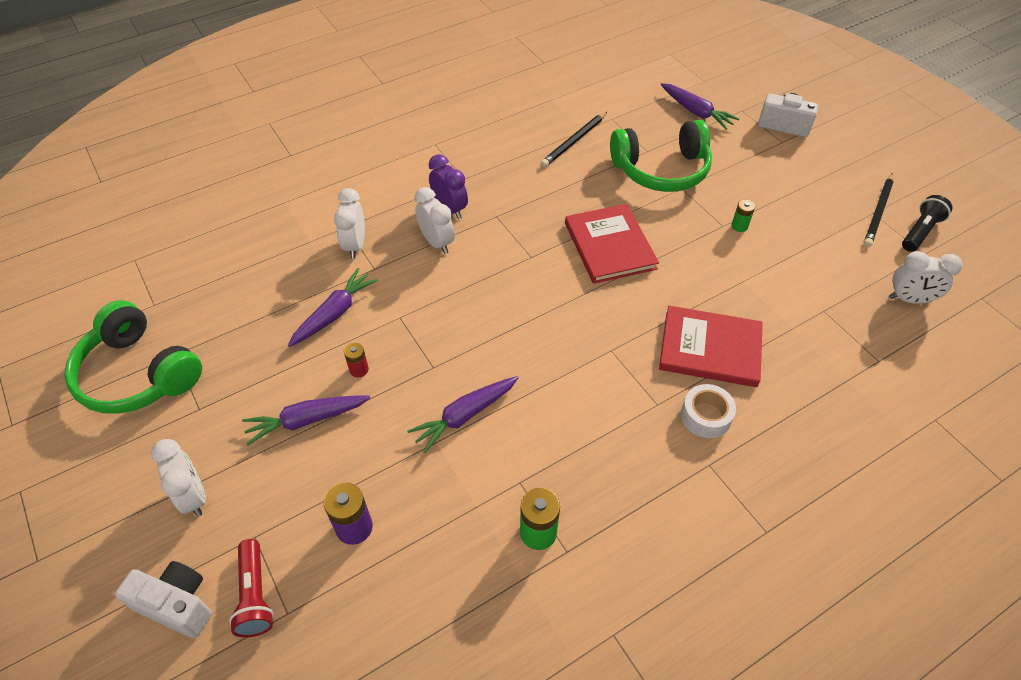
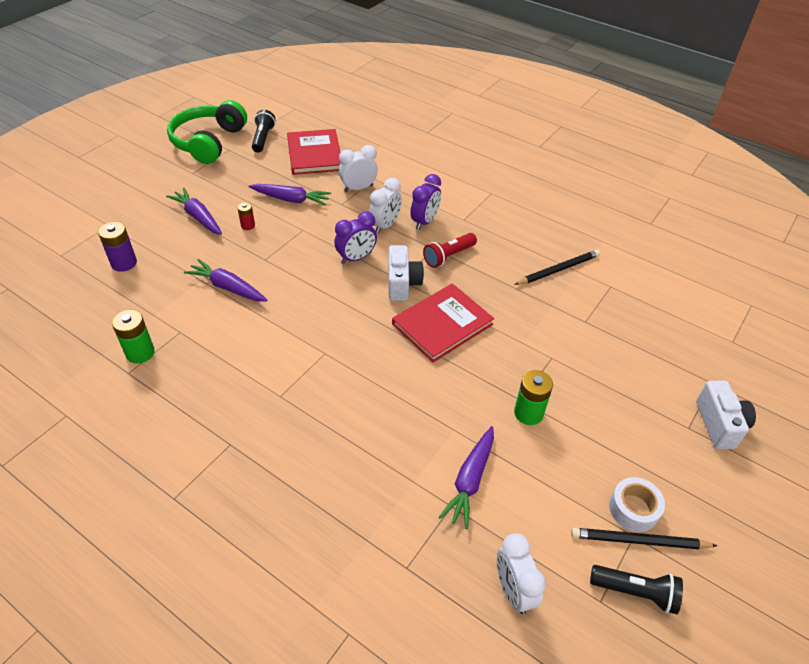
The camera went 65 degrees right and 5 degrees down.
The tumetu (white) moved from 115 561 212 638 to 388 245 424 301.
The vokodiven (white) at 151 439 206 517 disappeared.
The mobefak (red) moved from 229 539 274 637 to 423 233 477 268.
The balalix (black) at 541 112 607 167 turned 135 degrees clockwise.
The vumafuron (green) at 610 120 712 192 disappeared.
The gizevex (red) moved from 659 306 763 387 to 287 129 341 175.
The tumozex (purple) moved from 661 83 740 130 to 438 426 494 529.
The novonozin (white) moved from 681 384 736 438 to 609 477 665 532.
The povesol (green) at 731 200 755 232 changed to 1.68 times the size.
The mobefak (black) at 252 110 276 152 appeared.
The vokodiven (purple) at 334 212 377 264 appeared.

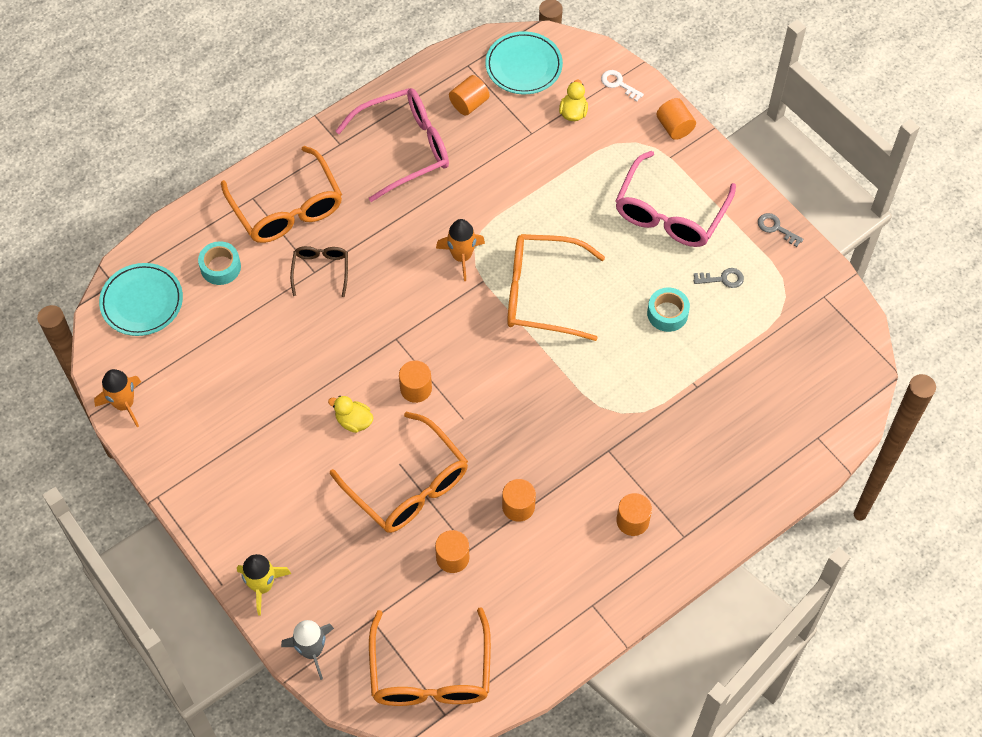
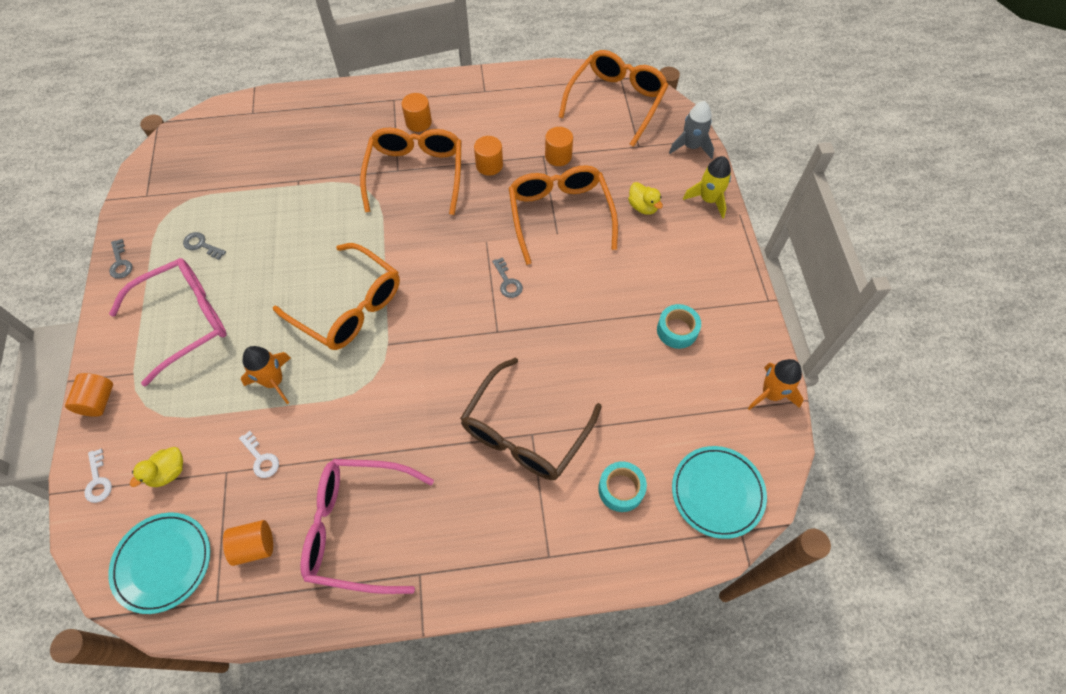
The camera went 150 degrees left and 0 degrees up.
The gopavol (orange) moved from 221 146 342 243 to 360 128 462 215.
The gopavol (brown) at 290 246 348 297 changed to 1.89 times the size.
The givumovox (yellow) moved from 328 396 373 433 to 628 182 663 215.
The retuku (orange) at 399 360 432 403 was replaced by the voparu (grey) at 492 257 523 298.
The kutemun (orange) moved from 436 219 485 281 to 241 346 291 404.
The novonozin (turquoise) moved from 647 288 690 332 to 657 304 701 349.
The voparu (white) at 239 431 279 478 appeared.

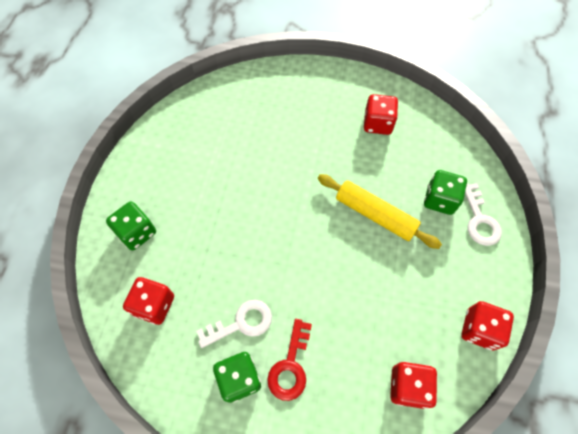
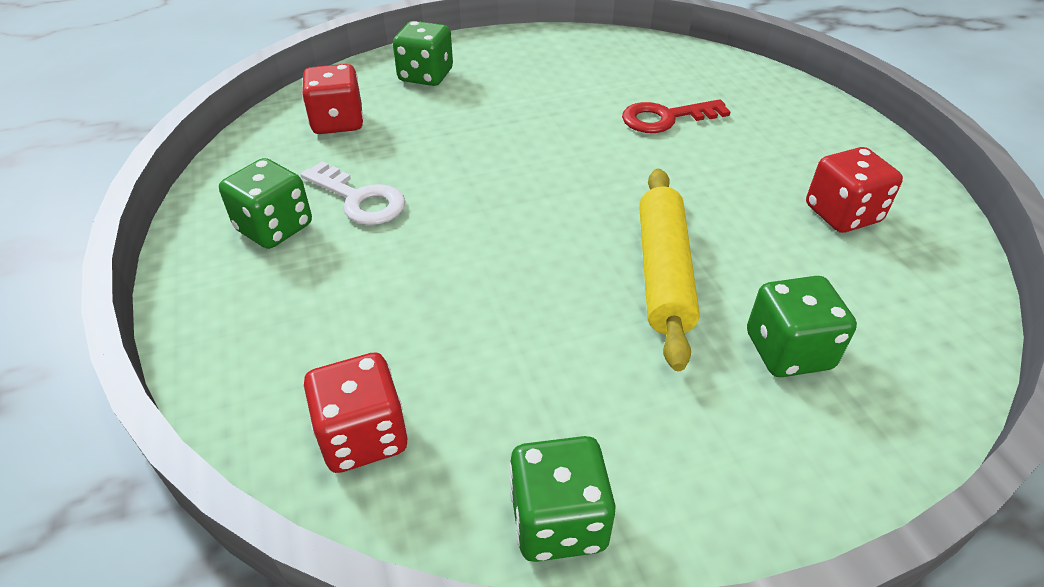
The camera went 60 degrees right and 20 degrees down.
The voparu (red) moved from 267 319 312 401 to 622 99 730 133.
The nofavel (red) at 461 301 514 351 became the nofavel (green) at 509 436 615 562.
The voparu (white) at 465 183 502 246 disappeared.

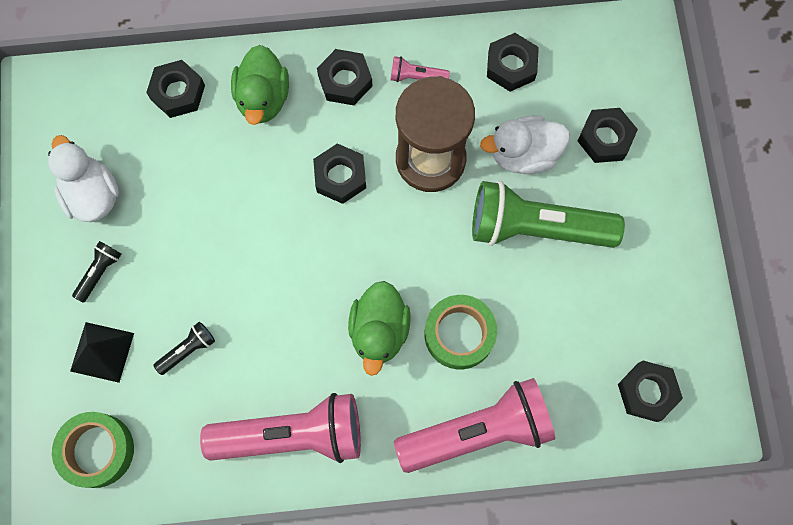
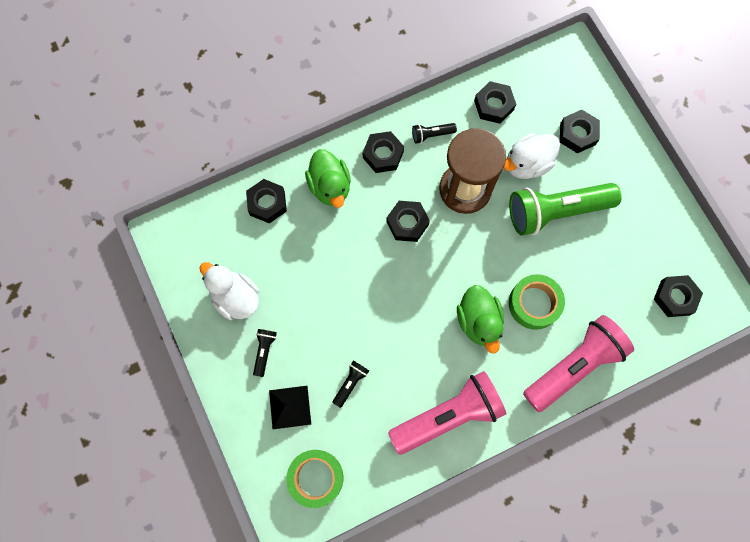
The camera went 20 degrees left and 0 degrees up.
The mobefak (pink) at 391 56 450 82 became the mobefak (black) at 412 123 457 144.

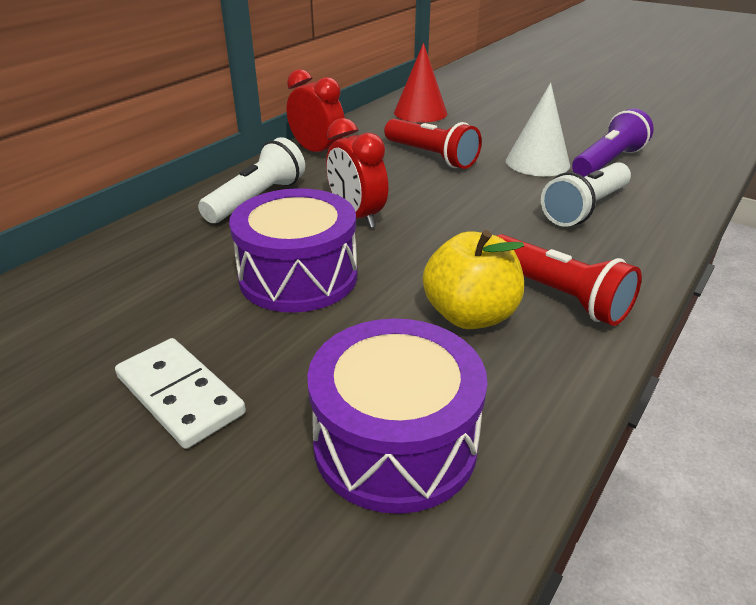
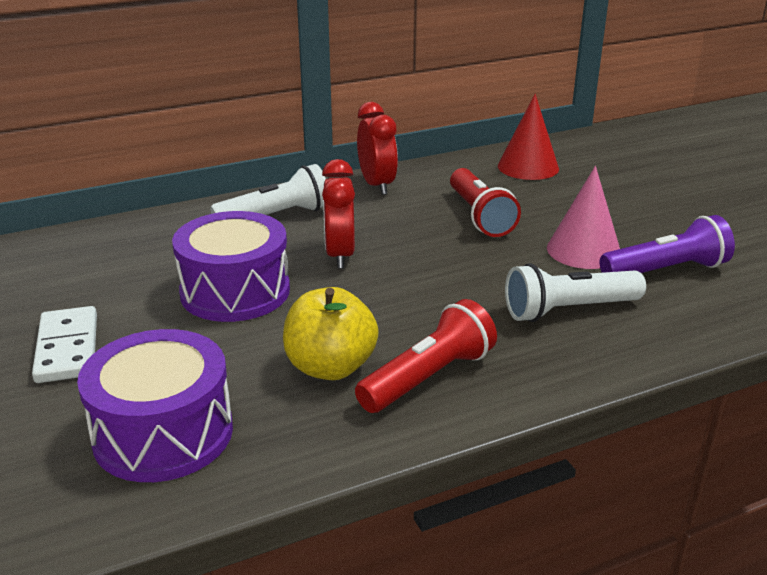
The camera went 30 degrees right and 5 degrees down.
The mobefak (red) at 496 234 642 326 turned 120 degrees counterclockwise.
The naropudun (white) at 506 83 570 176 became the naropudun (pink) at 547 166 620 269.

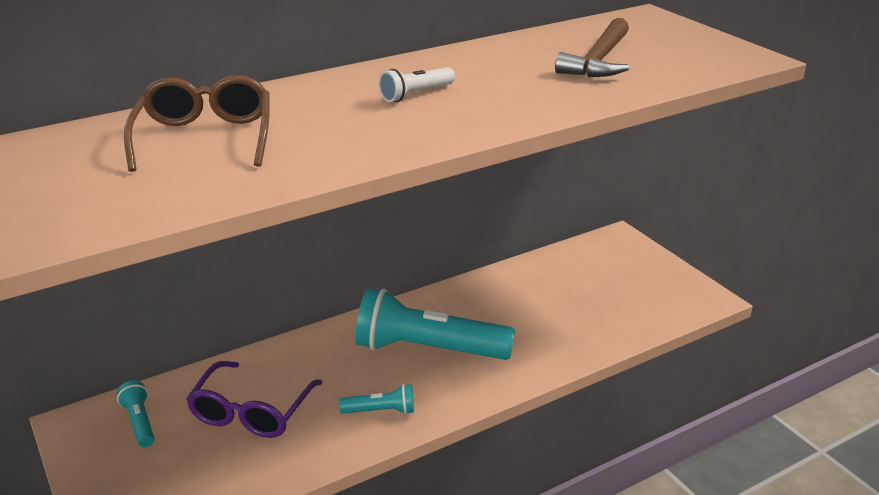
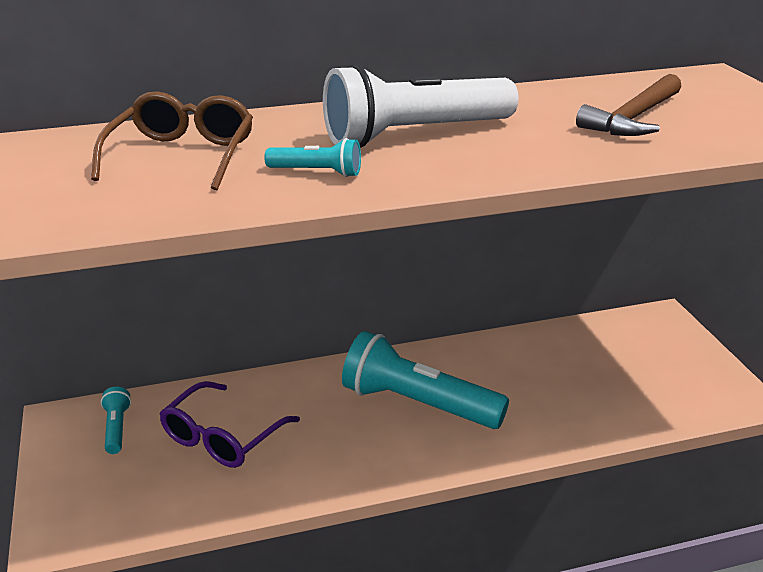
The camera went 15 degrees right and 0 degrees up.
The mobefak (turquoise) moved from 339 384 414 414 to 264 138 361 177.
The mobefak (white) at 379 67 455 102 changed to 2.26 times the size.

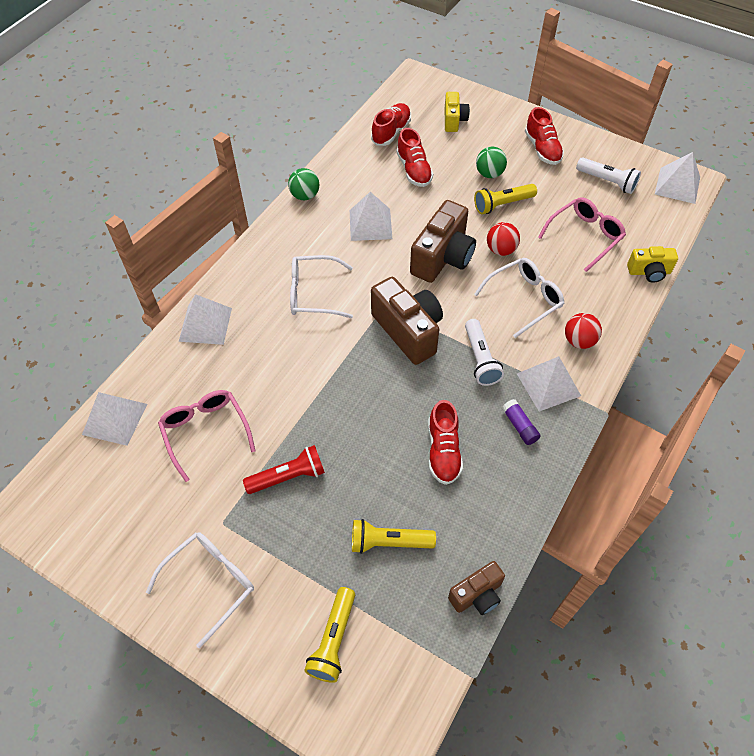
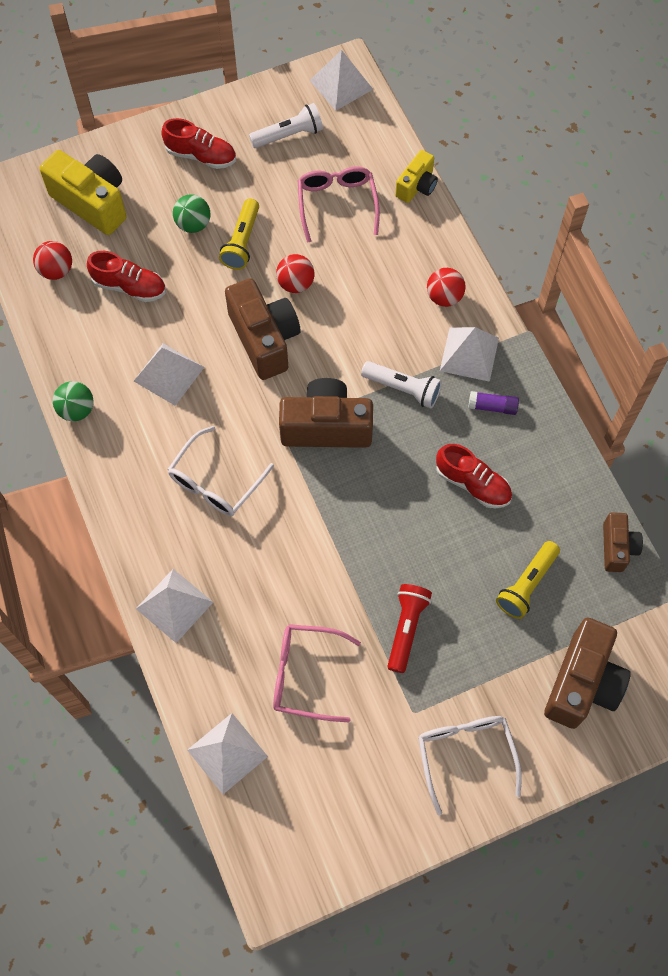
The camera went 55 degrees left and 10 degrees up.
The mobefak (yellow) at 304 587 355 683 was replaced by the tumetu (brown) at 544 618 631 729.
The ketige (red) at 371 103 411 146 was replaced by the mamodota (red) at 33 241 72 280.
The tumetu (yellow) at 445 92 470 132 changed to 1.76 times the size.
The gopavol (white) at 474 258 564 338 disappeared.

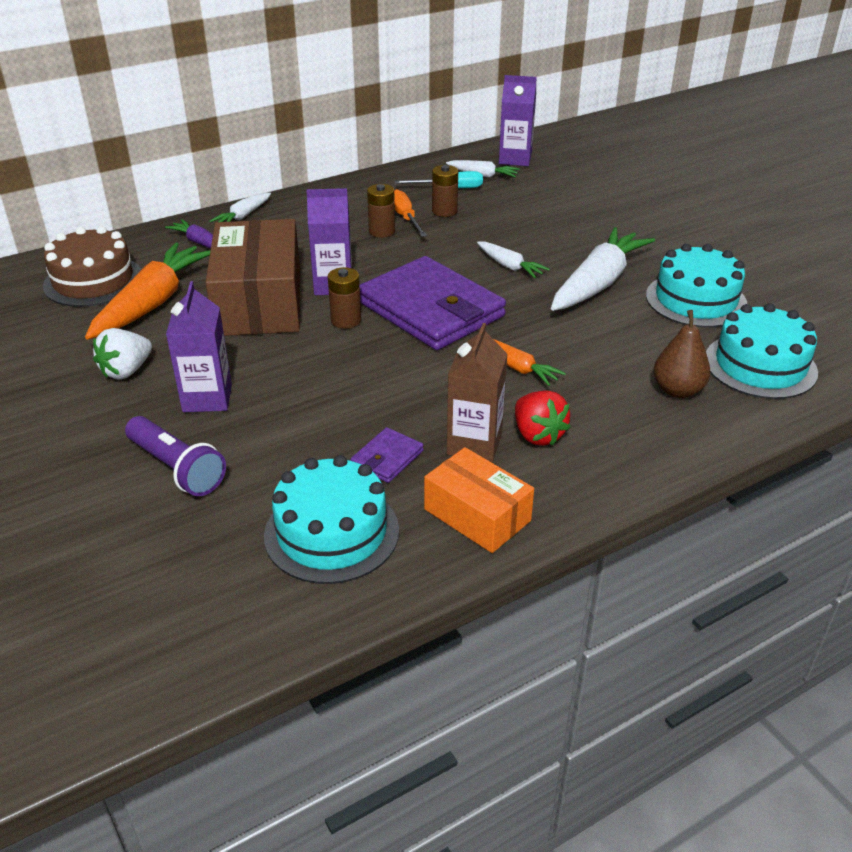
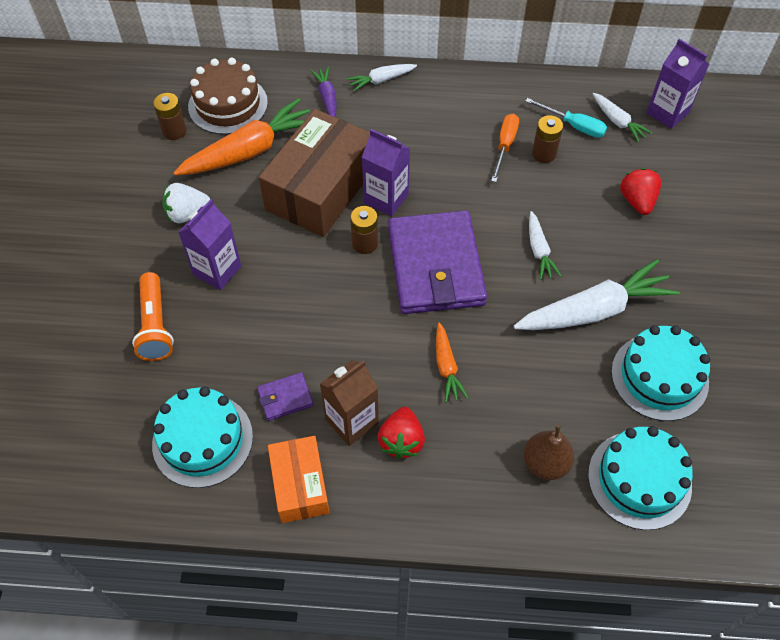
The camera went 35 degrees right and 20 degrees up.
The mobefak (purple) at 125 416 226 496 became the mobefak (orange) at 132 272 174 361.
The povesol (brown) moved from 367 184 395 238 to 153 93 187 140.
The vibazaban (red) at 620 168 661 215 appeared.

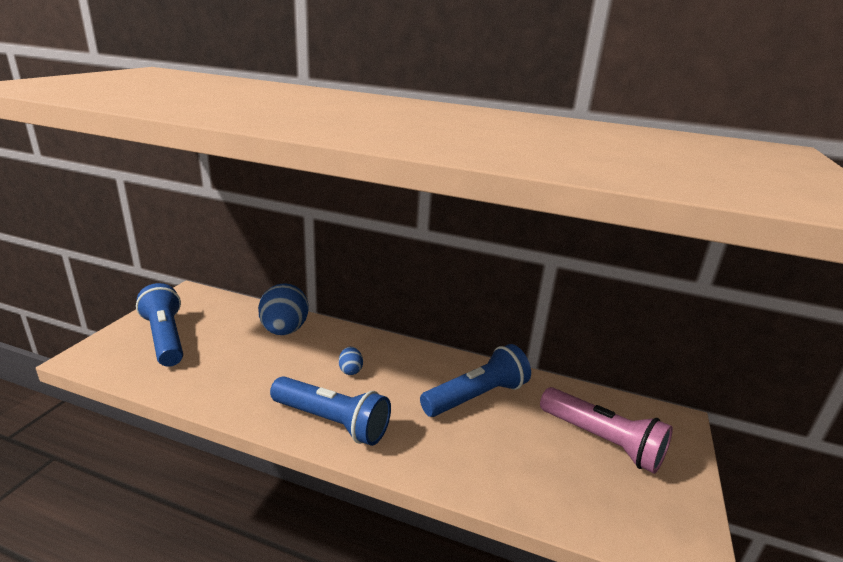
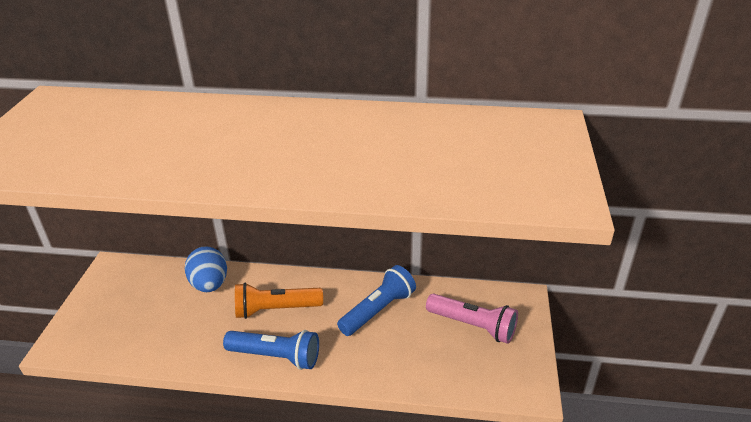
The camera went 10 degrees left and 10 degrees up.
The mobefak (blue) at 136 283 183 367 disappeared.
The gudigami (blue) at 339 347 363 375 was replaced by the mobefak (orange) at 235 283 323 319.

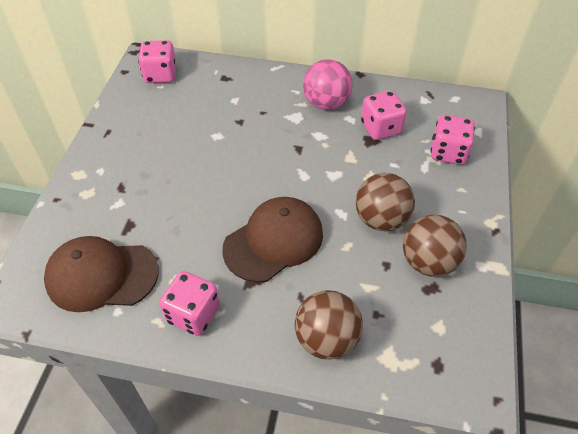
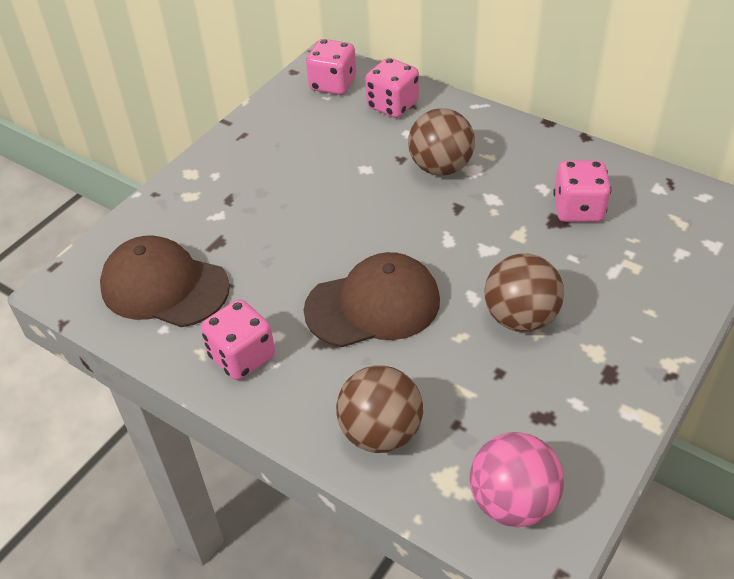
The camera went 25 degrees right and 5 degrees down.
The mamodota (pink) moved from 303 59 352 110 to 470 432 564 527.
The mamodota (brown) moved from 403 215 467 277 to 408 108 475 176.
The nofavel (pink) moved from 430 115 475 165 to 365 58 419 118.

